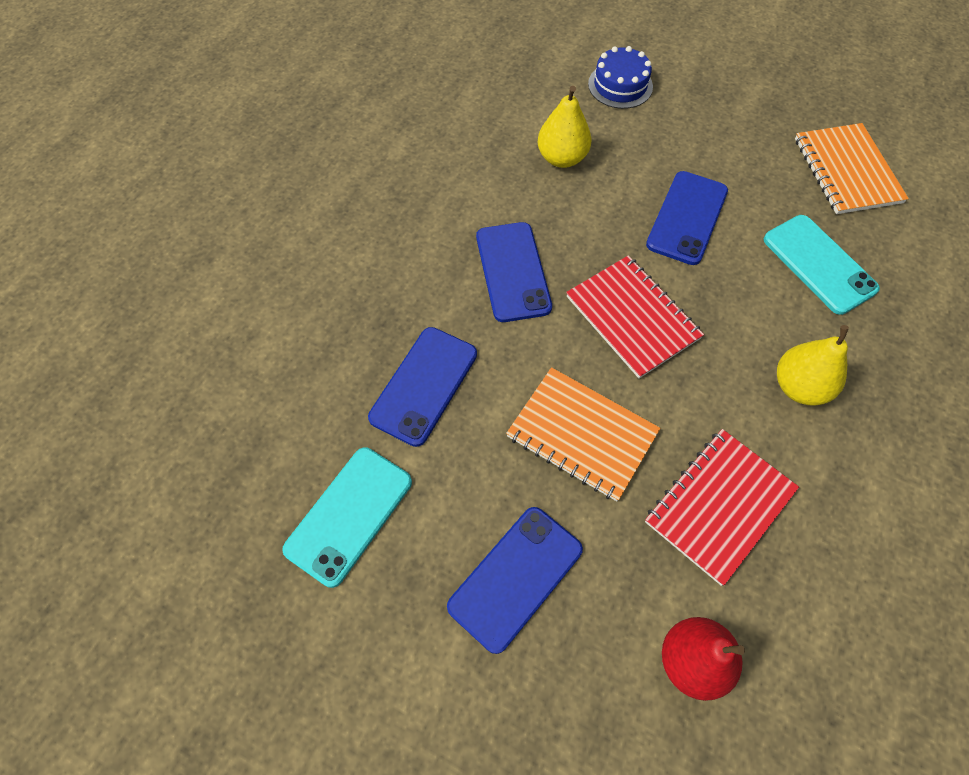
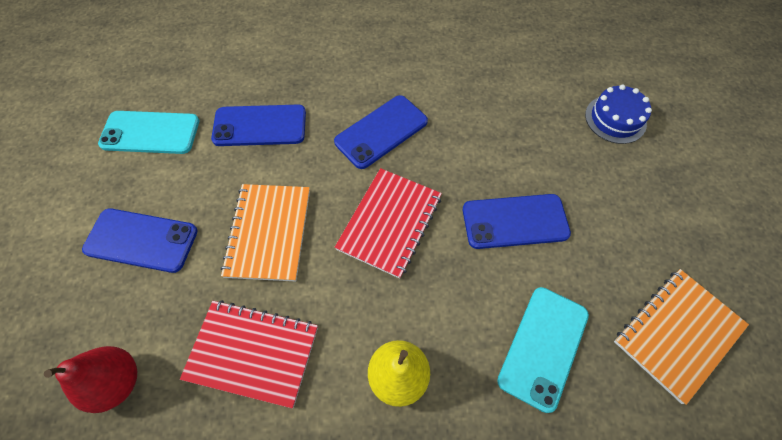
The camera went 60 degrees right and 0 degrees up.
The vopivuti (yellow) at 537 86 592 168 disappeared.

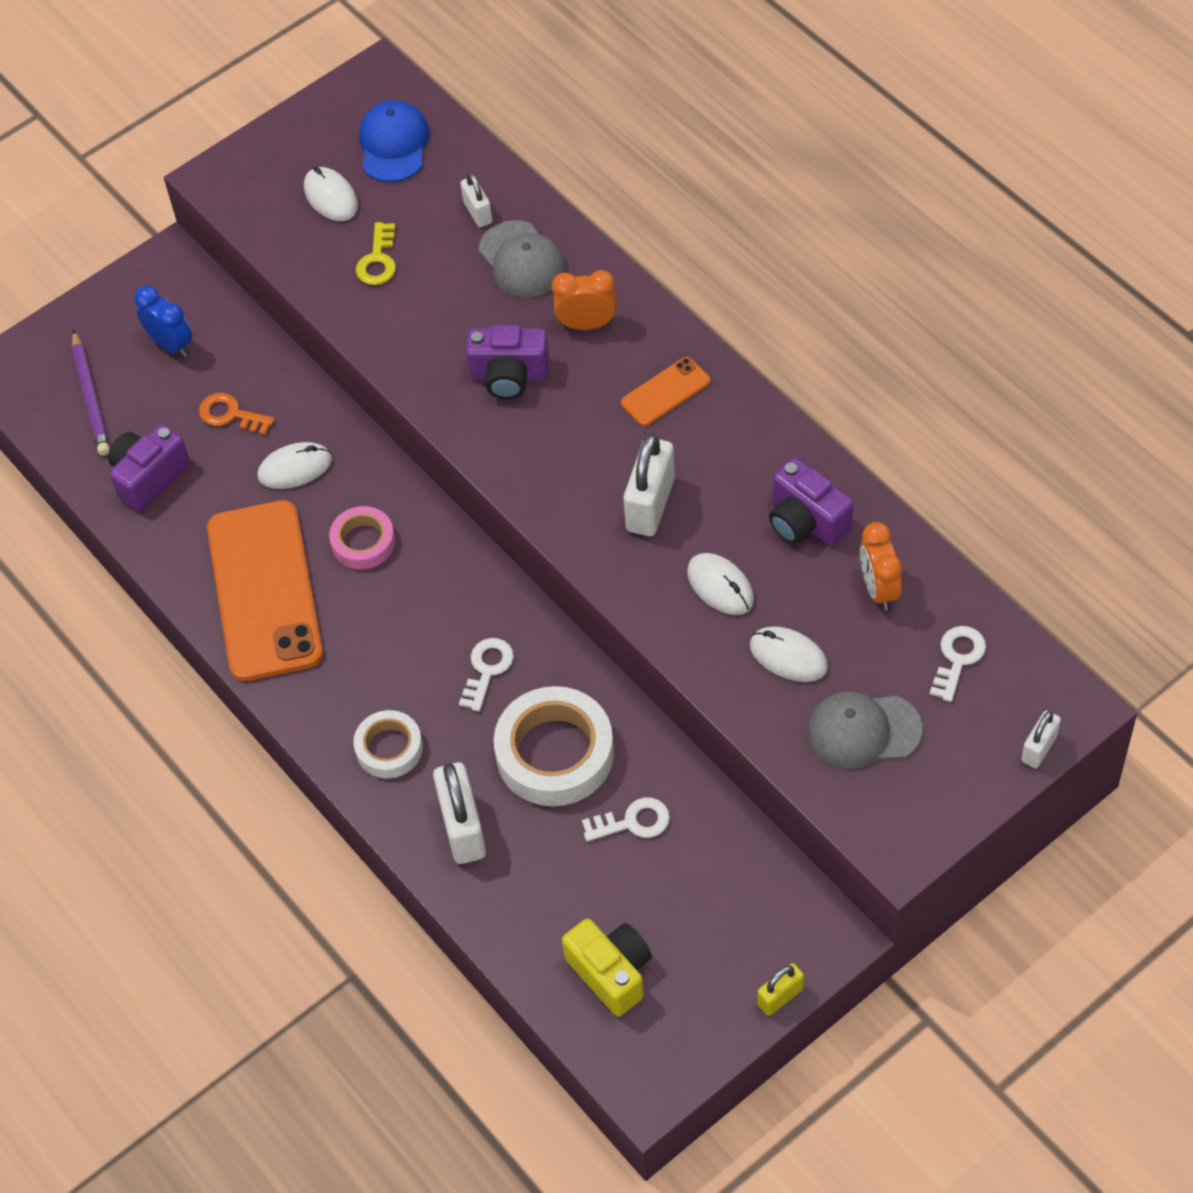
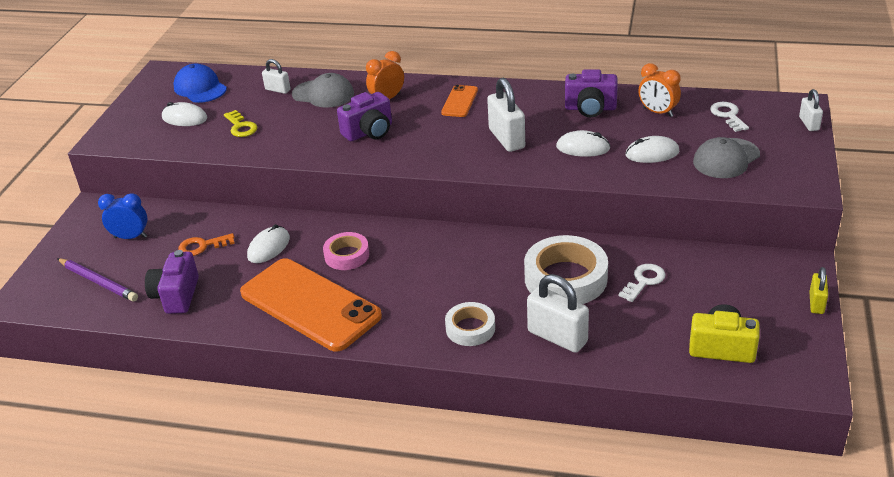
The camera went 40 degrees left and 20 degrees down.
The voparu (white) at 459 638 514 712 disappeared.

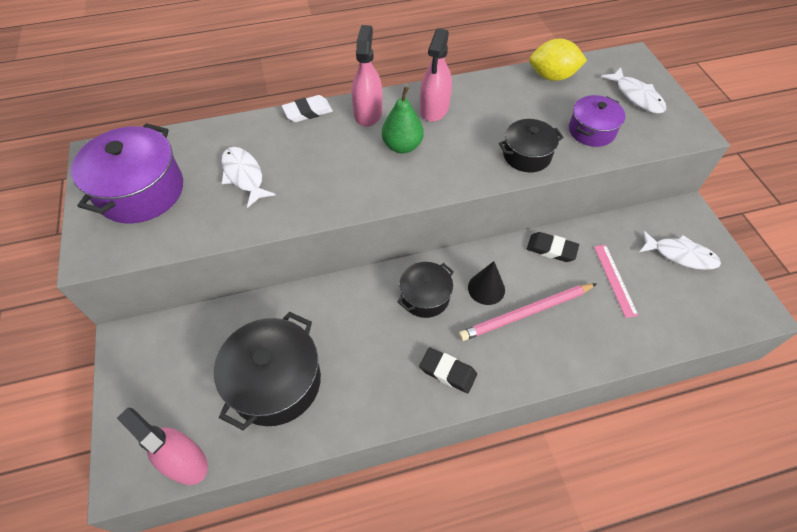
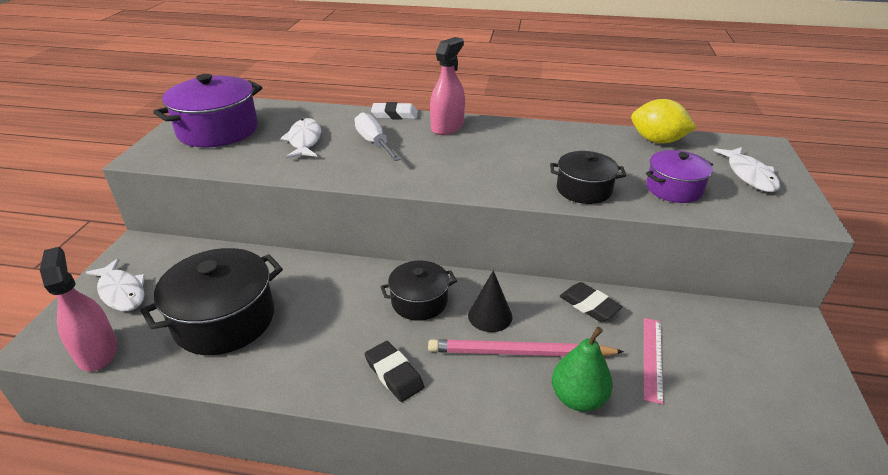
The camera went 25 degrees right and 20 degrees down.
The vopivuti (green) moved from 382 86 424 154 to 552 327 613 412.
The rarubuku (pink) at 420 28 452 122 disappeared.
The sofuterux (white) moved from 639 230 721 270 to 86 258 146 311.
The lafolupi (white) at 355 112 401 161 appeared.

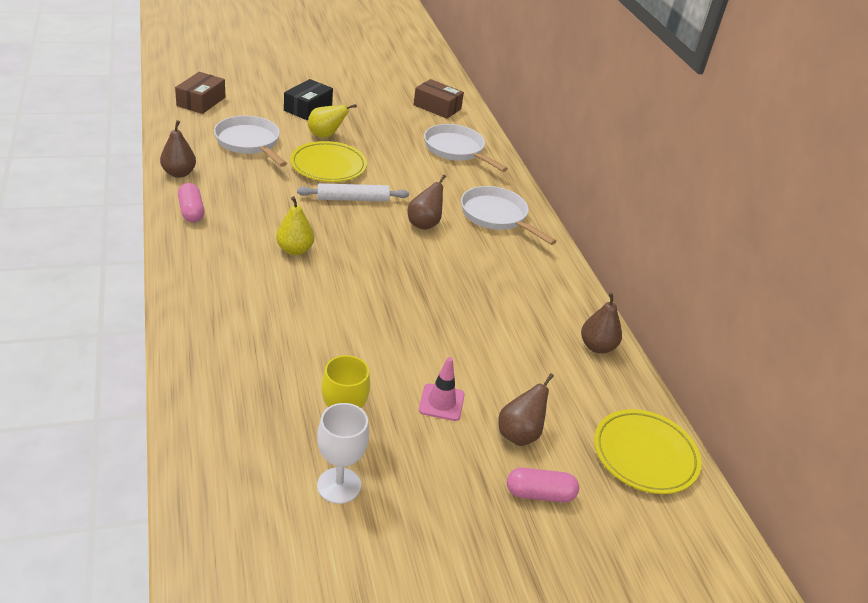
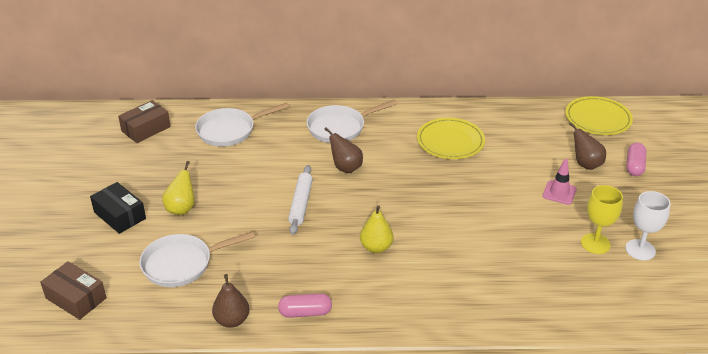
The camera went 70 degrees left and 0 degrees up.
The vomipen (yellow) moved from 290 141 367 182 to 417 118 485 159.
The vopivuti (brown) at 581 293 622 354 disappeared.

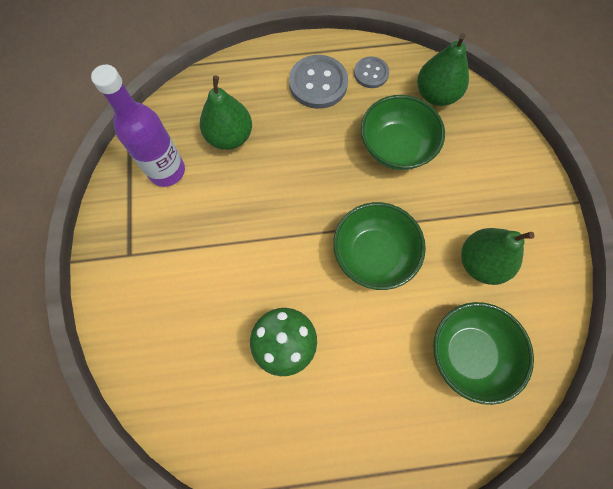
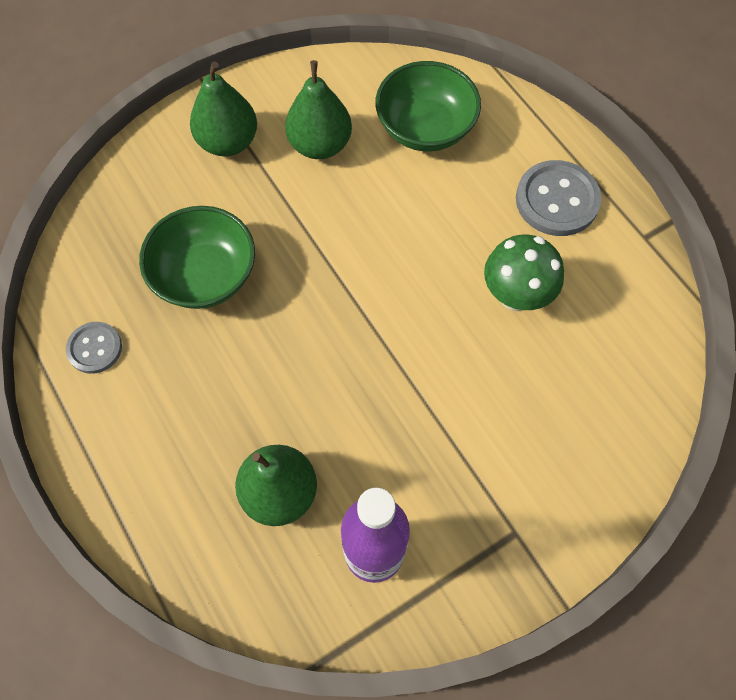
The camera went 115 degrees left and 5 degrees down.
The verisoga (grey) moved from 289 55 348 109 to 516 160 601 236.
The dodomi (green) at 333 202 426 290 disappeared.
The vopivuti (green) moved from 417 33 469 106 to 190 61 257 156.

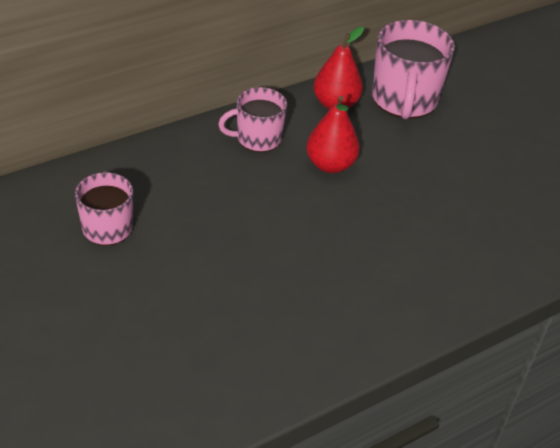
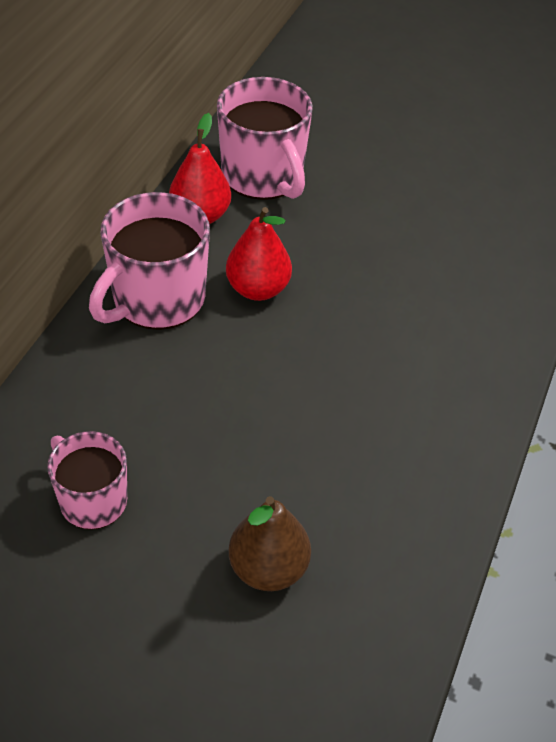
The camera went 35 degrees left and 5 degrees up.
The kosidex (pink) at 218 87 287 152 changed to 1.61 times the size.
The vopivuti (brown) at 229 496 311 591 appeared.

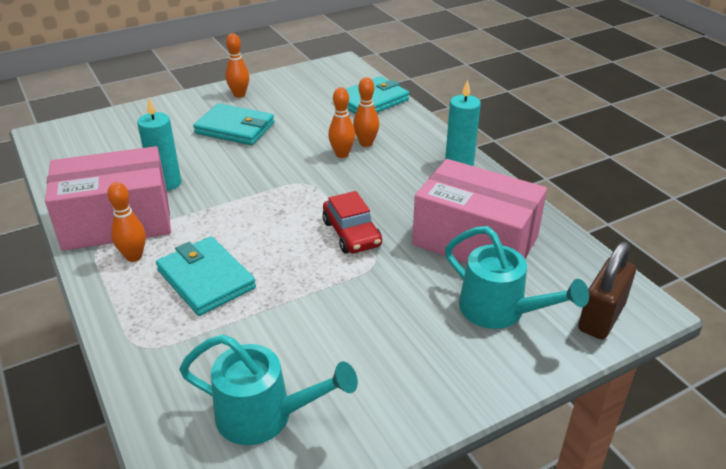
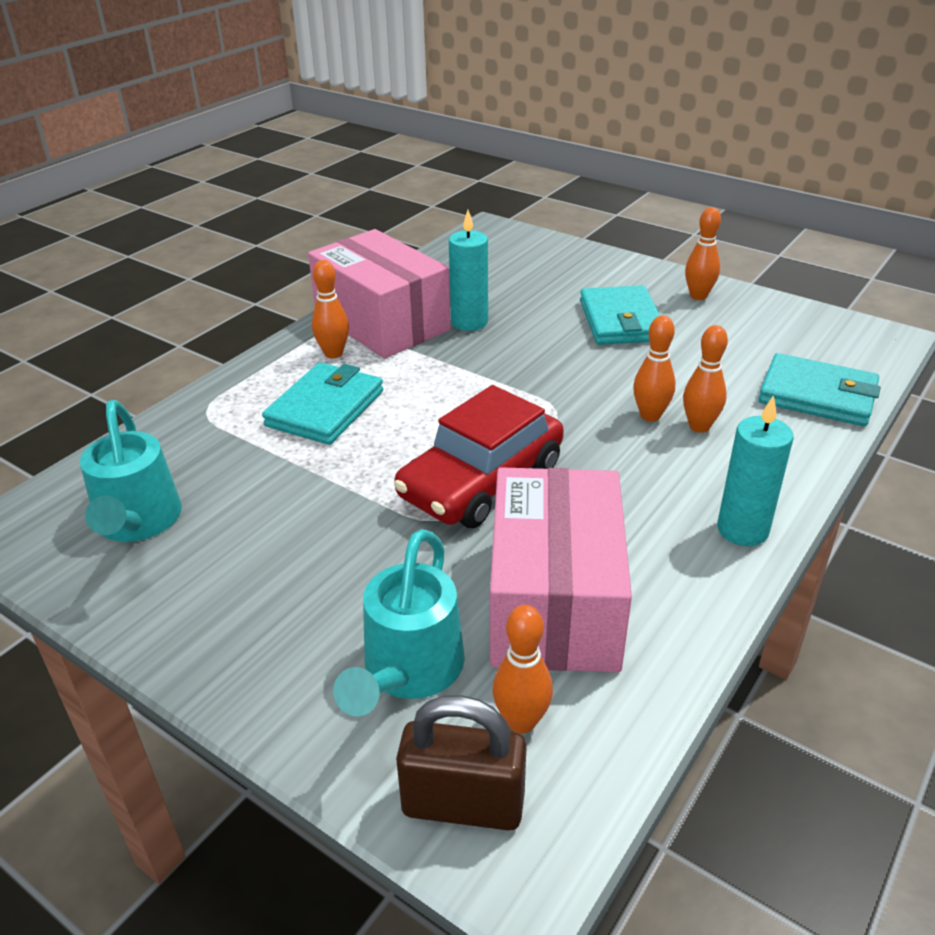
The camera went 65 degrees right and 0 degrees up.
The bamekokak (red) at 323 191 382 254 changed to 1.57 times the size.
The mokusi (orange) at 493 605 553 734 appeared.

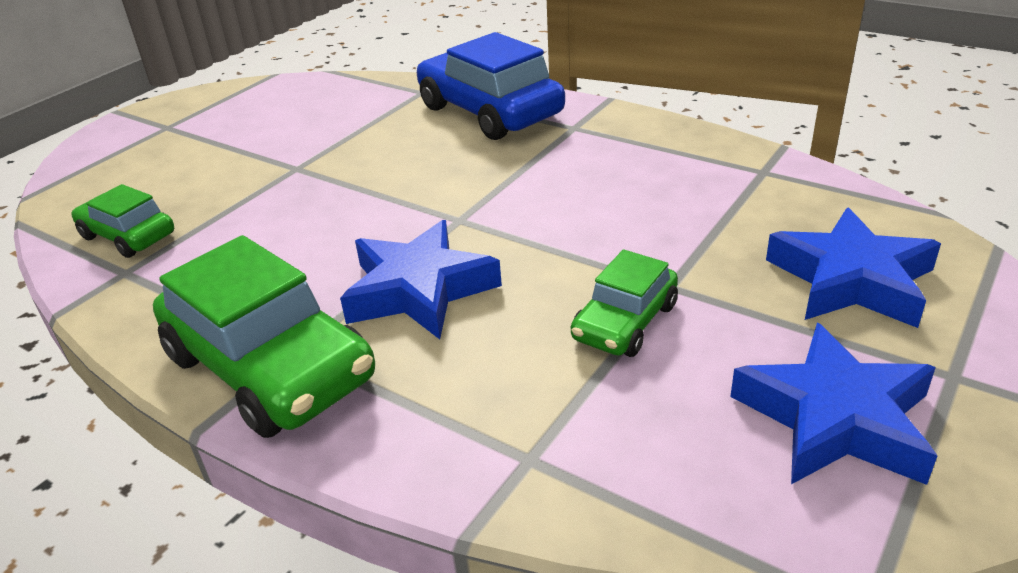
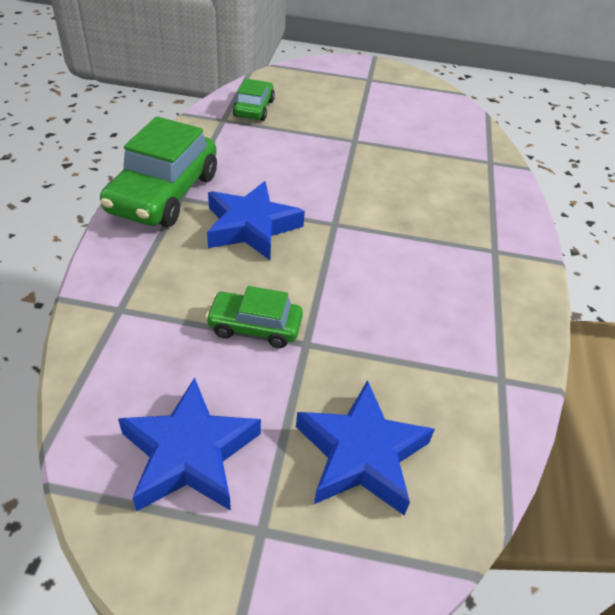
The camera went 60 degrees right and 10 degrees up.
The bamekokak (blue) at 417 32 565 140 disappeared.

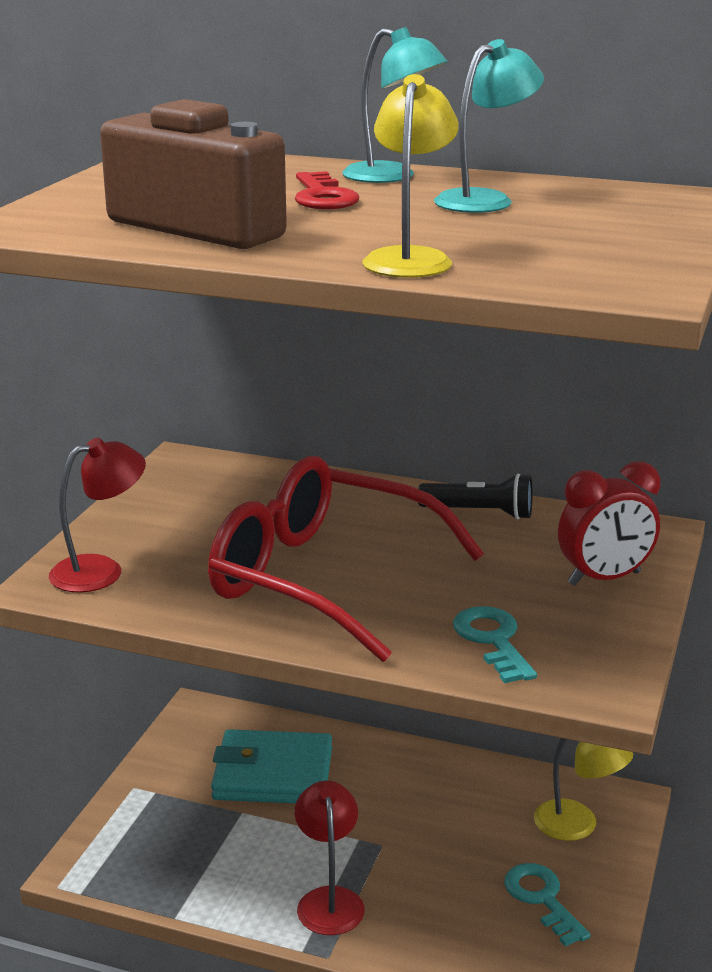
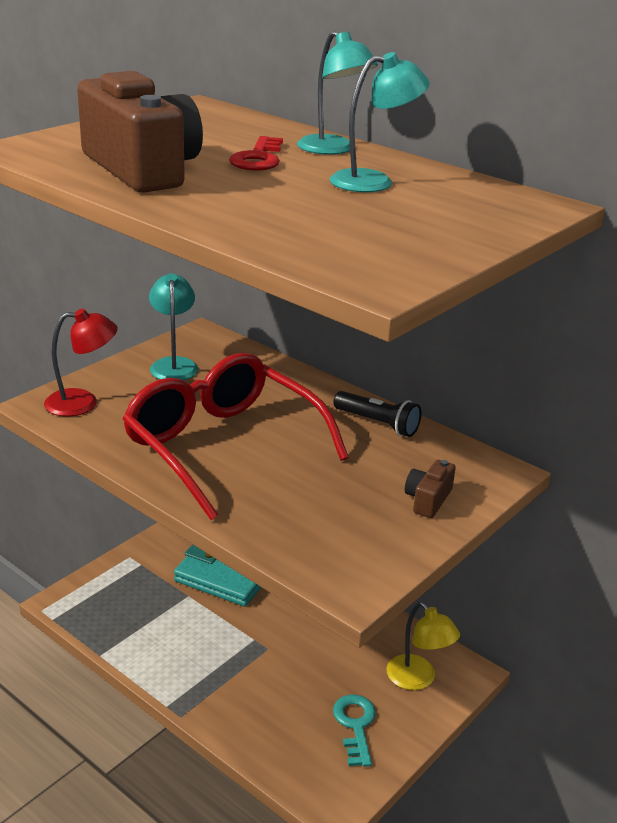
The camera went 20 degrees right and 5 degrees up.
The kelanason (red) at 295 781 365 935 disappeared.
The kelanason (yellow) at 363 74 458 278 disappeared.
The voparu (turquoise) at 453 606 537 683 disappeared.
The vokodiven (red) at 558 461 660 586 was replaced by the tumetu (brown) at 405 460 456 518.
The kelanason (turquoise) at 149 273 198 380 appeared.

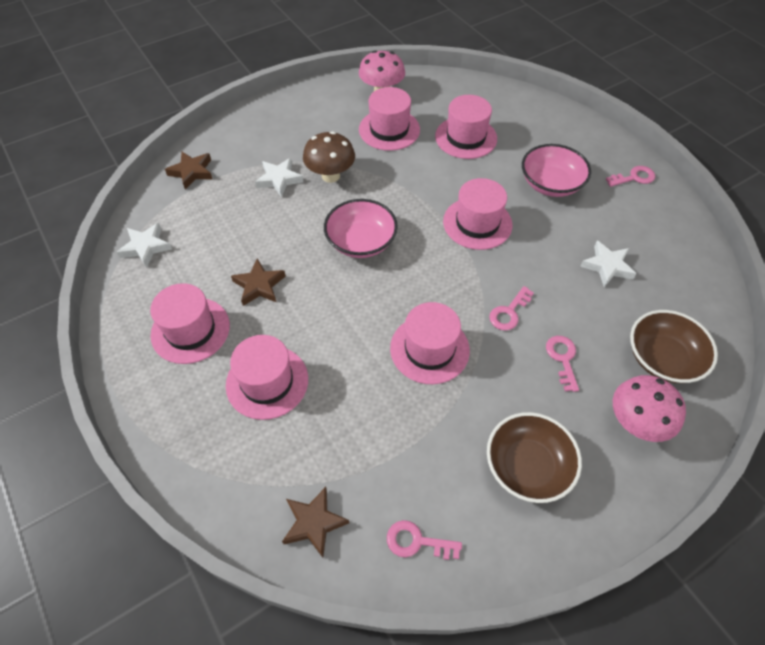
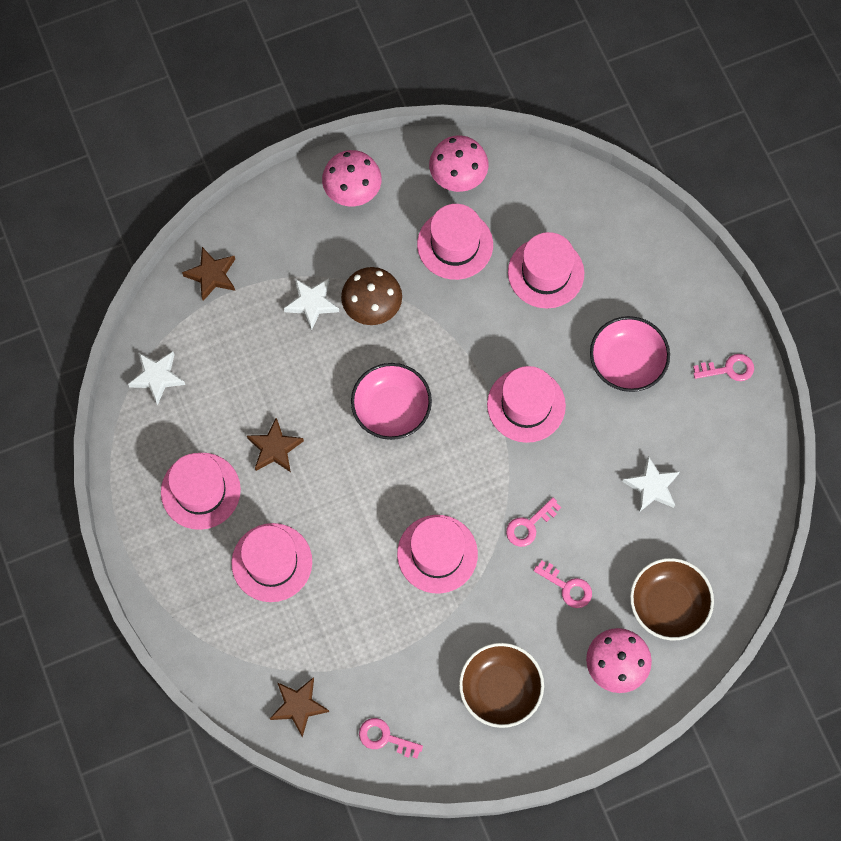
The camera went 10 degrees right and 15 degrees up.
The voparu (pink) at 546 336 579 392 turned 120 degrees clockwise.
The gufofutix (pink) at 322 150 382 206 appeared.

